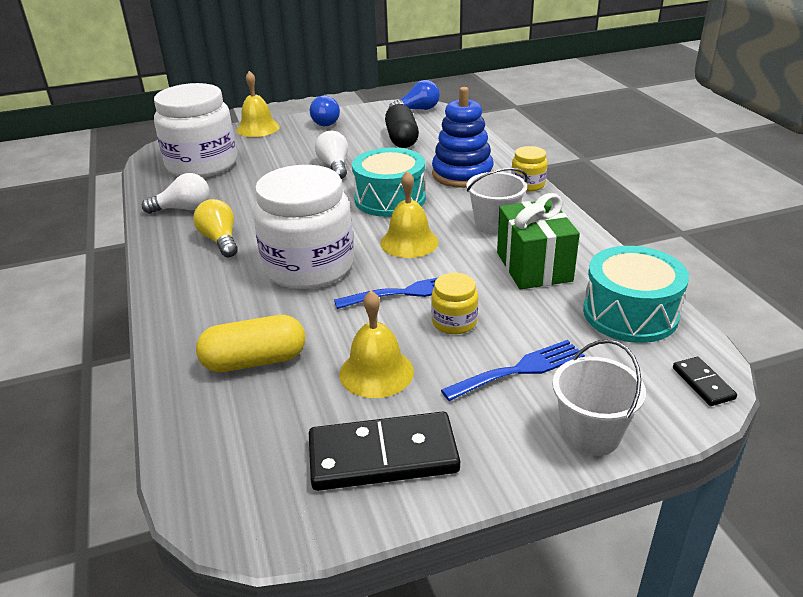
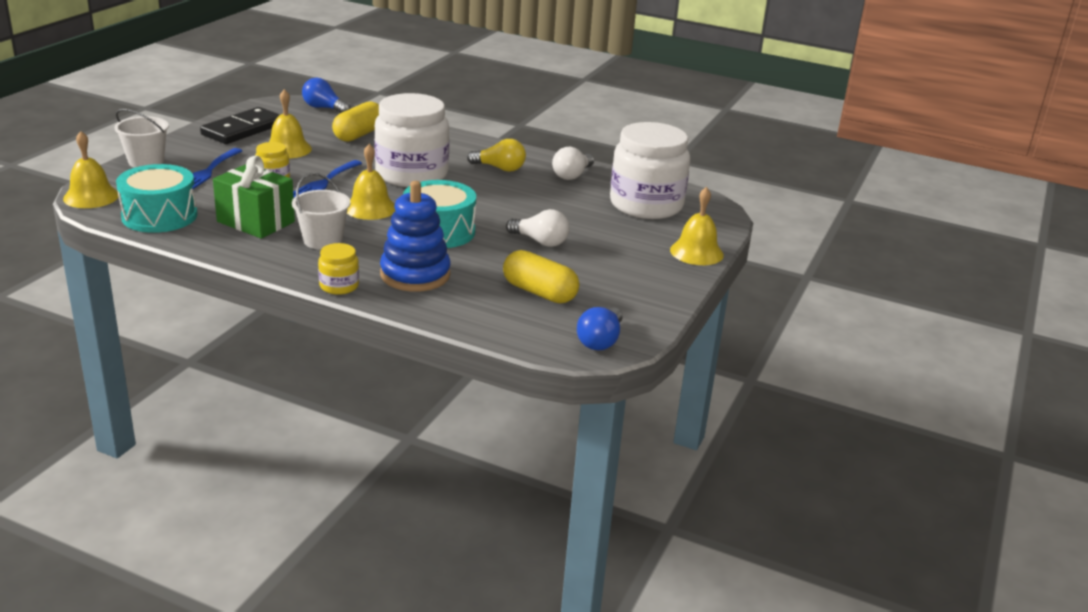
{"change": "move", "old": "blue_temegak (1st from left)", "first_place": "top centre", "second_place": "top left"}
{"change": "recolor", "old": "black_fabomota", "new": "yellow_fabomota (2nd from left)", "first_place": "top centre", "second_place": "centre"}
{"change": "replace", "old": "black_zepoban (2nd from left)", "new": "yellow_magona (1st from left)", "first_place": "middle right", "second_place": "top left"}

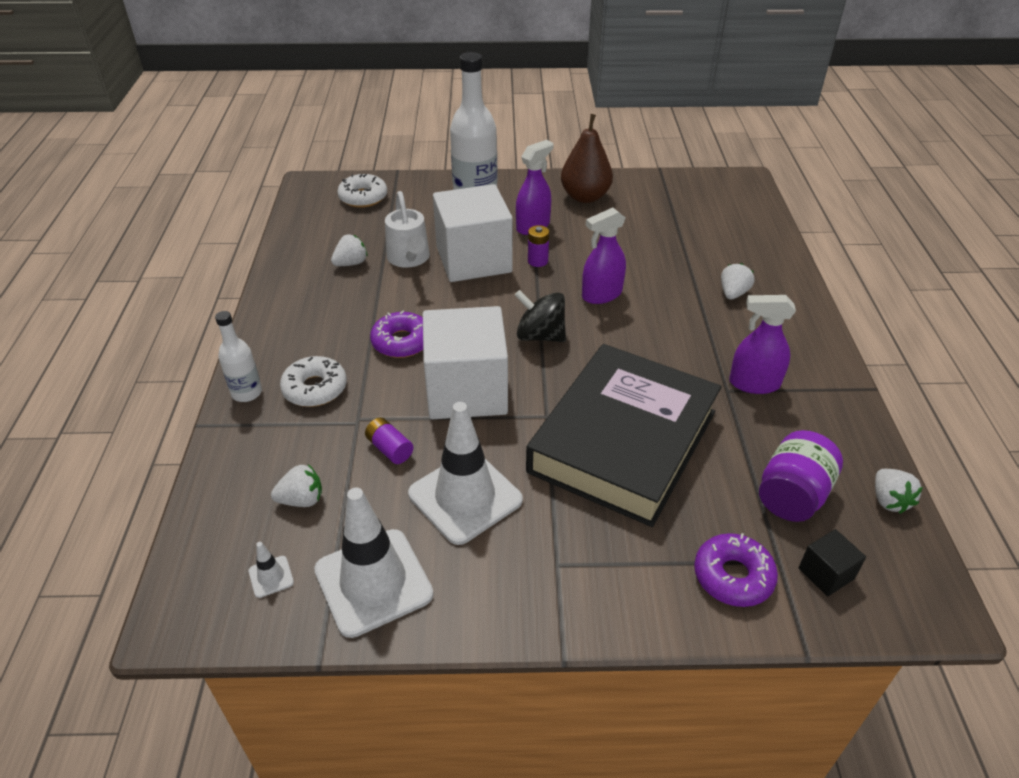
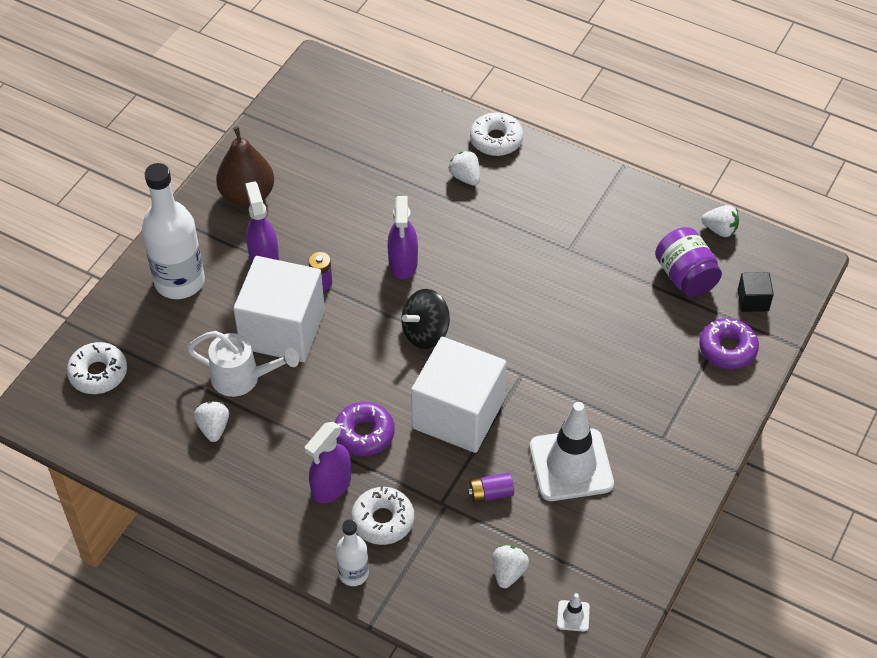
{"change": "delete", "old": "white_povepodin (2nd from left)", "first_place": "bottom centre"}
{"change": "delete", "old": "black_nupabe", "first_place": "centre"}
{"change": "move", "old": "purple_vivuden (3rd from left in the first image)", "new": "purple_vivuden (2nd from left)", "first_place": "middle right", "second_place": "bottom centre"}
{"change": "insert", "new": "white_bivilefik (3rd from left)", "second_place": "top centre"}

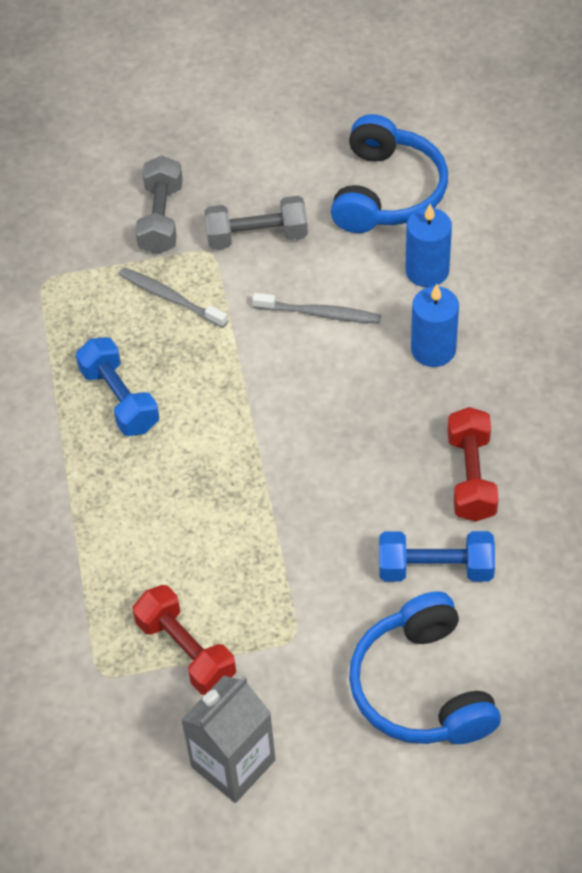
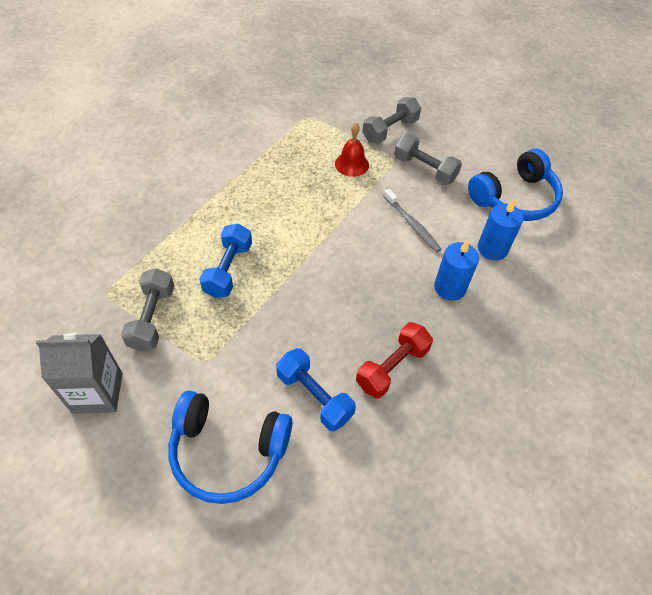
{"change": "move", "old": "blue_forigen (1st from left)", "first_place": "middle left", "second_place": "centre"}
{"change": "replace", "old": "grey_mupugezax (1st from left)", "new": "red_magona", "first_place": "middle left", "second_place": "top centre"}
{"change": "recolor", "old": "red_forigen (1st from left)", "new": "grey_forigen (1st from left)", "first_place": "bottom left", "second_place": "middle left"}
{"change": "rotate", "old": "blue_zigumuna (2nd from left in the first image)", "first_place": "bottom right", "second_place": "bottom centre", "degrees": -105}

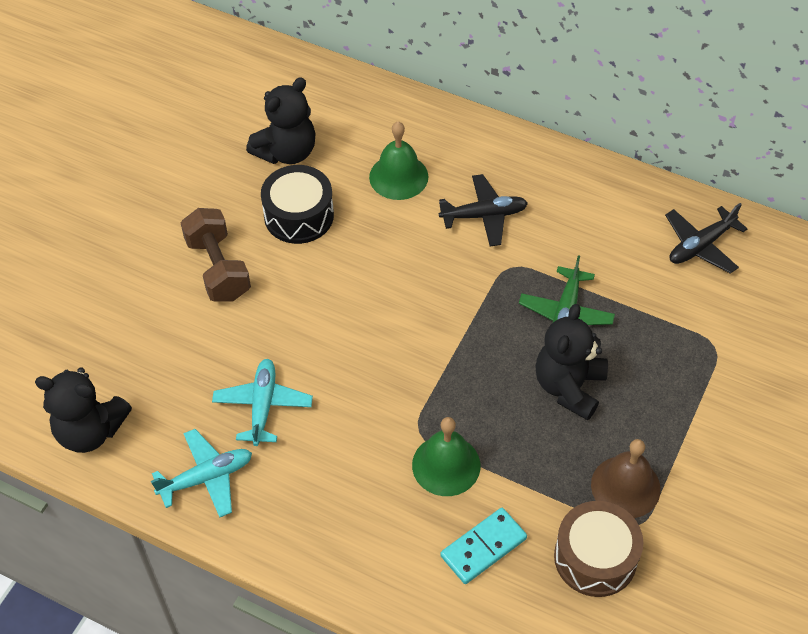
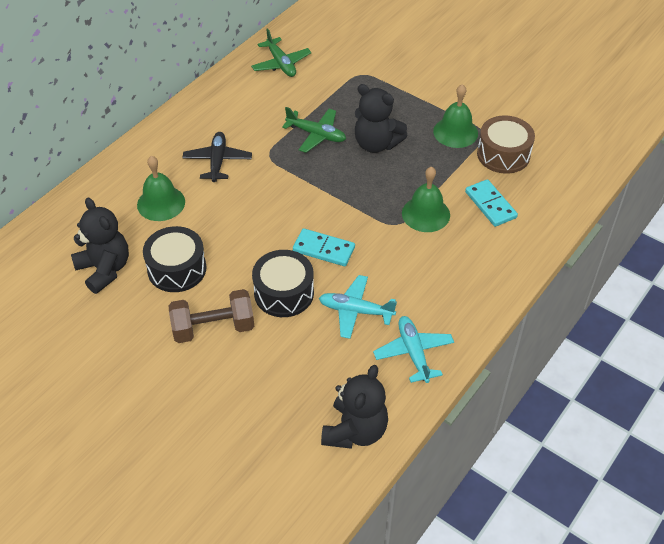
{"change": "recolor", "old": "brown_magona", "new": "green_magona (3rd from left)", "first_place": "bottom right", "second_place": "top right"}
{"change": "recolor", "old": "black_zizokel (2nd from left)", "new": "green_zizokel (1st from left)", "first_place": "middle right", "second_place": "top centre"}
{"change": "insert", "new": "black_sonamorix (2nd from left)", "second_place": "centre"}
{"change": "insert", "new": "turquoise_zepoban (1st from left)", "second_place": "centre"}

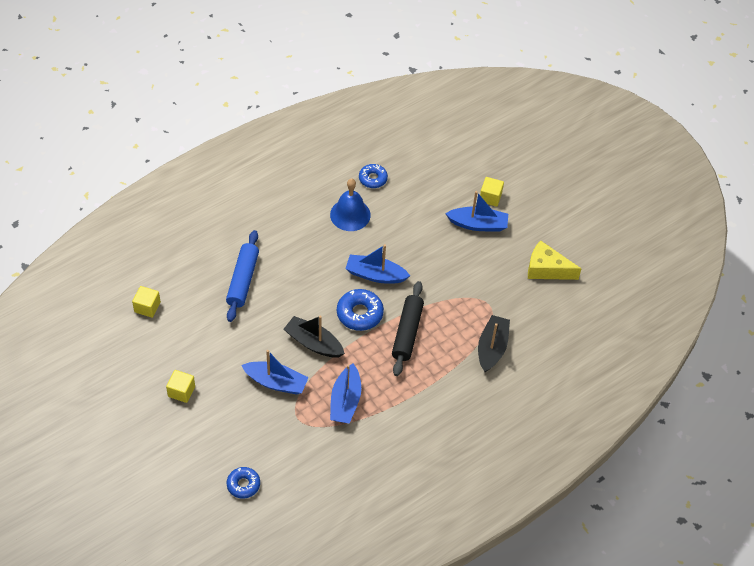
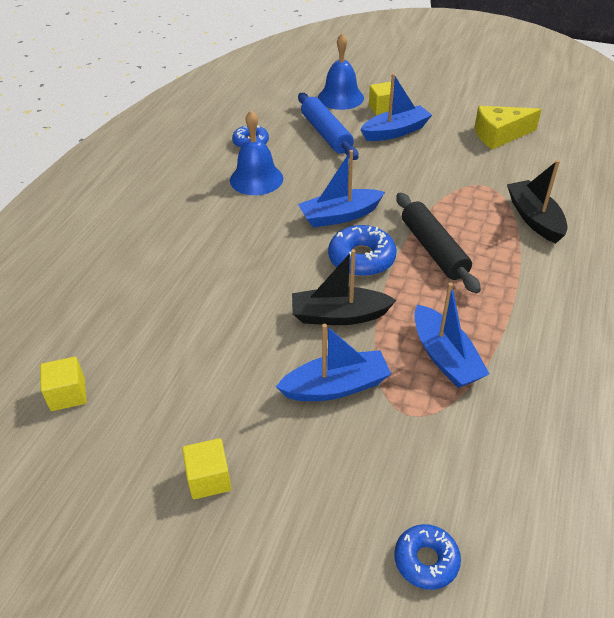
{"change": "move", "old": "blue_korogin", "first_place": "middle left", "second_place": "top centre"}
{"change": "insert", "new": "blue_magona (2nd from left)", "second_place": "top centre"}

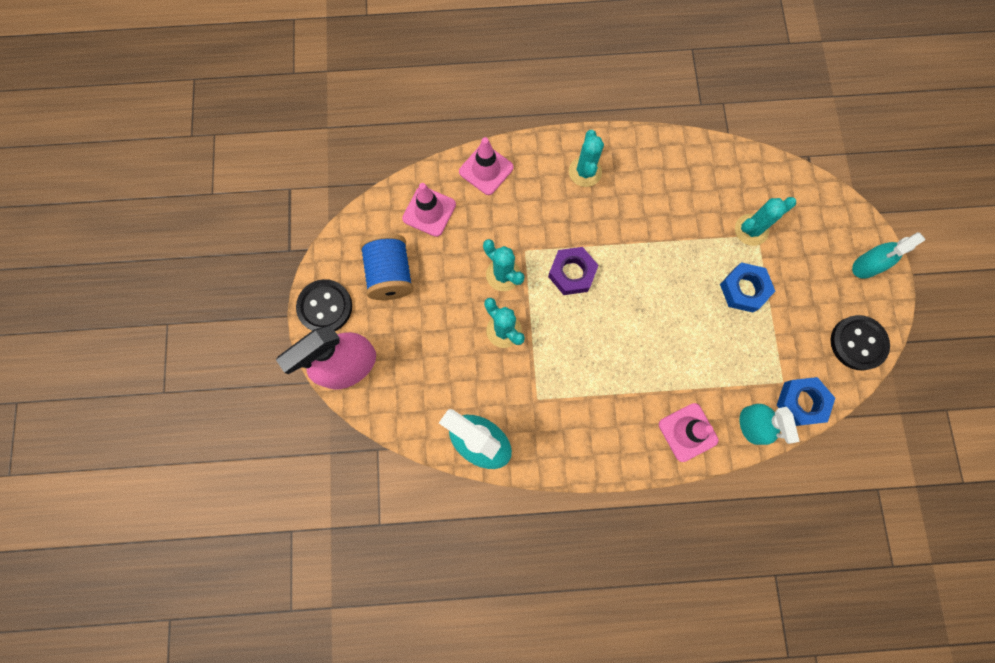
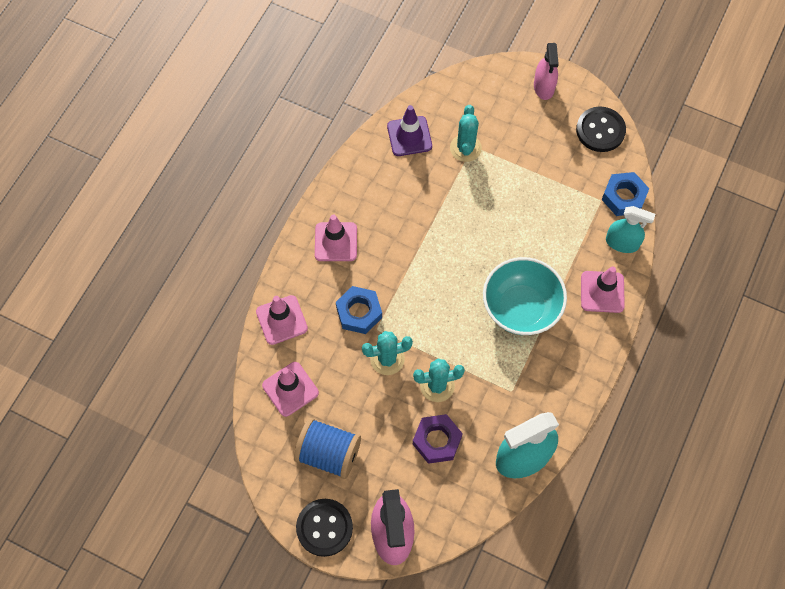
{"change": "move", "old": "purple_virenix", "first_place": "centre", "second_place": "bottom centre"}
{"change": "replace", "old": "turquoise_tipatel (3rd from left)", "new": "pink_povepodin (3rd from left)", "first_place": "top centre", "second_place": "centre"}
{"change": "move", "old": "blue_virenix (1st from left)", "first_place": "middle right", "second_place": "centre"}
{"change": "recolor", "old": "turquoise_vivuden (3rd from left)", "new": "pink_vivuden (2nd from left)", "first_place": "middle right", "second_place": "top right"}
{"change": "insert", "new": "purple_povepodin", "second_place": "top centre"}
{"change": "insert", "new": "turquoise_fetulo", "second_place": "middle right"}

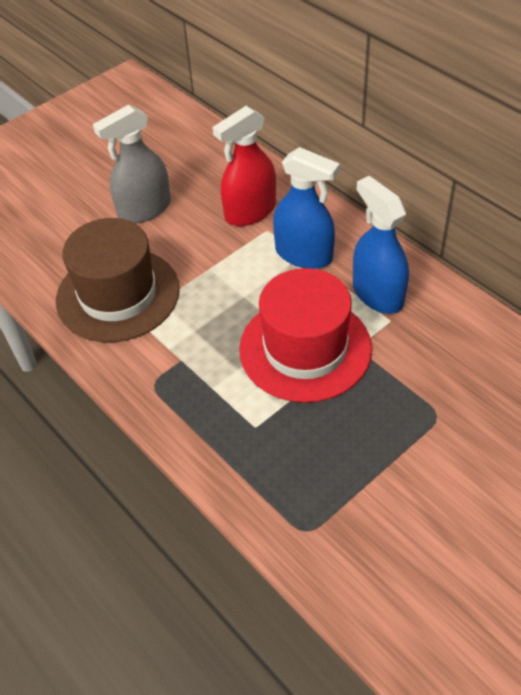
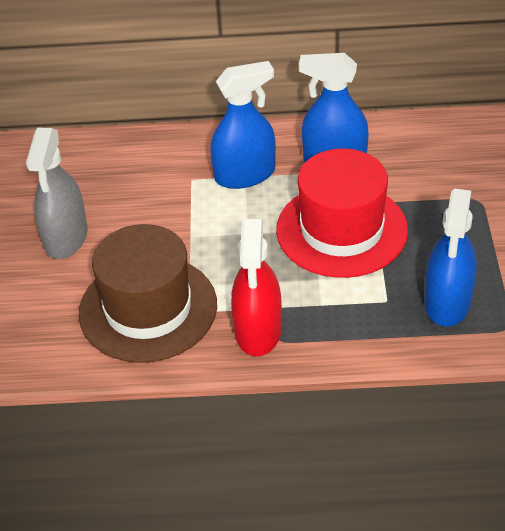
{"change": "move", "old": "red_vivuden", "first_place": "top centre", "second_place": "centre"}
{"change": "insert", "new": "blue_vivuden (3rd from left)", "second_place": "middle right"}

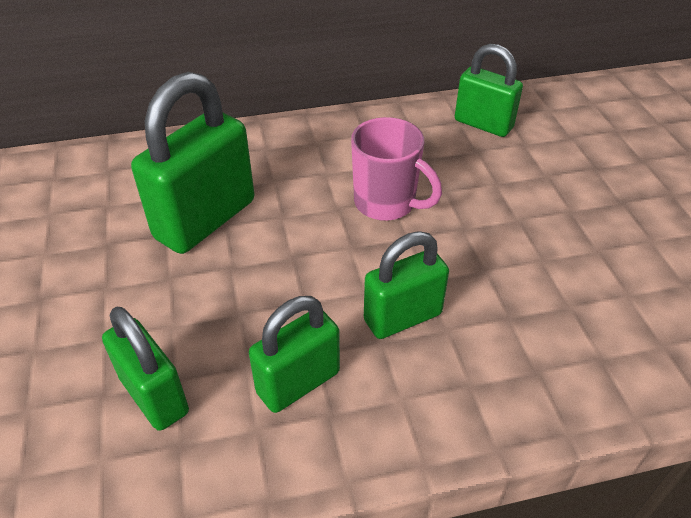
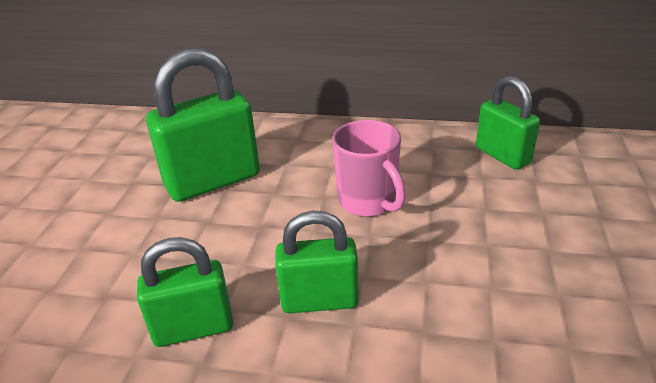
{"change": "delete", "old": "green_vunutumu (1st from left)", "first_place": "bottom left"}

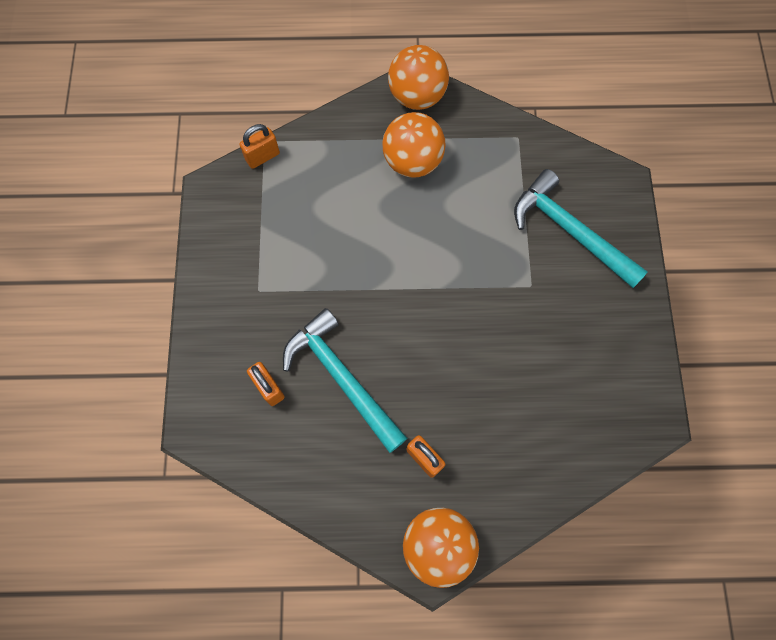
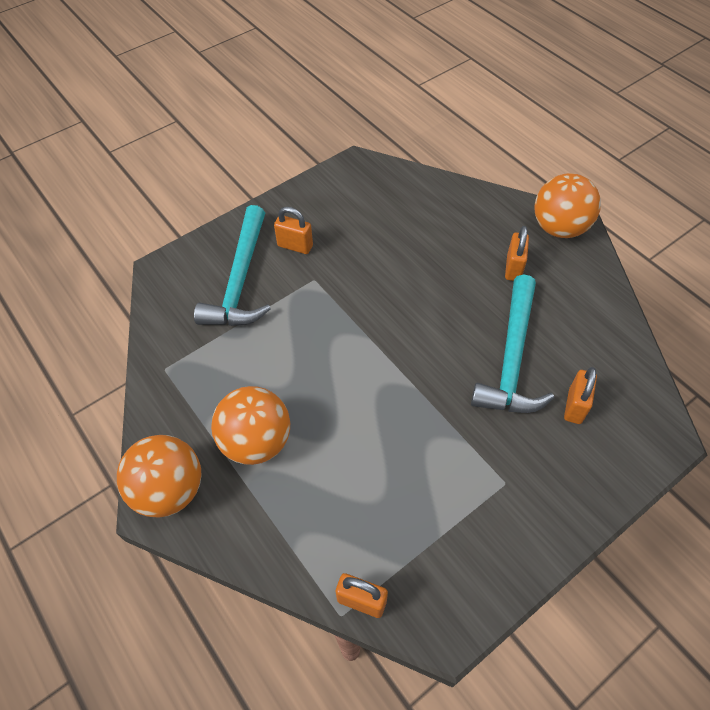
{"change": "insert", "new": "orange_vunutumu (1st from left)", "second_place": "top centre"}

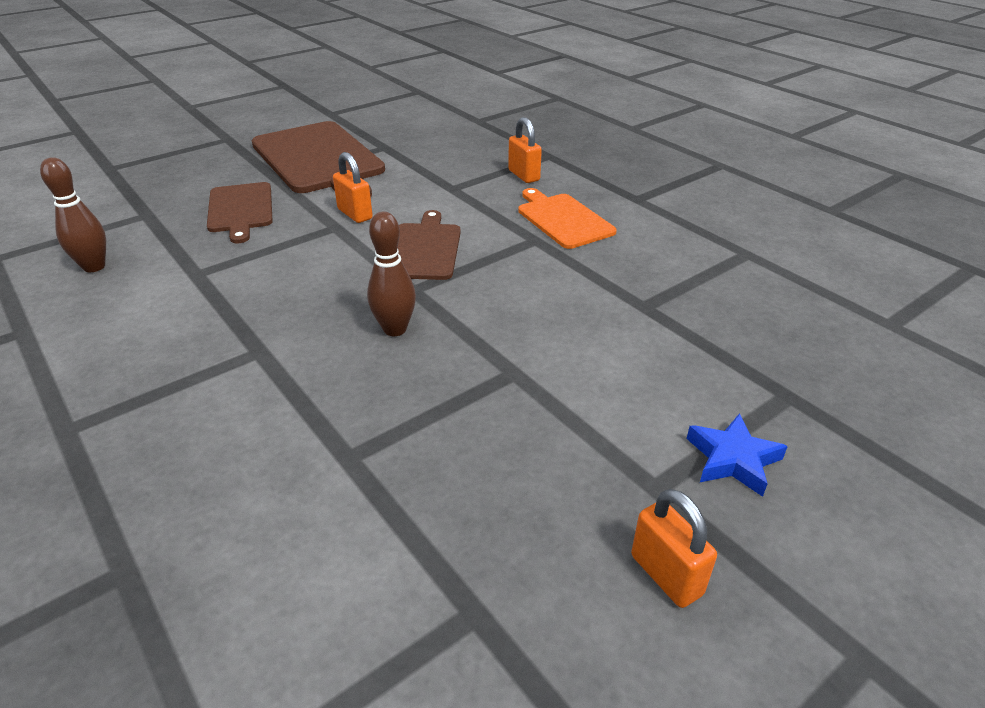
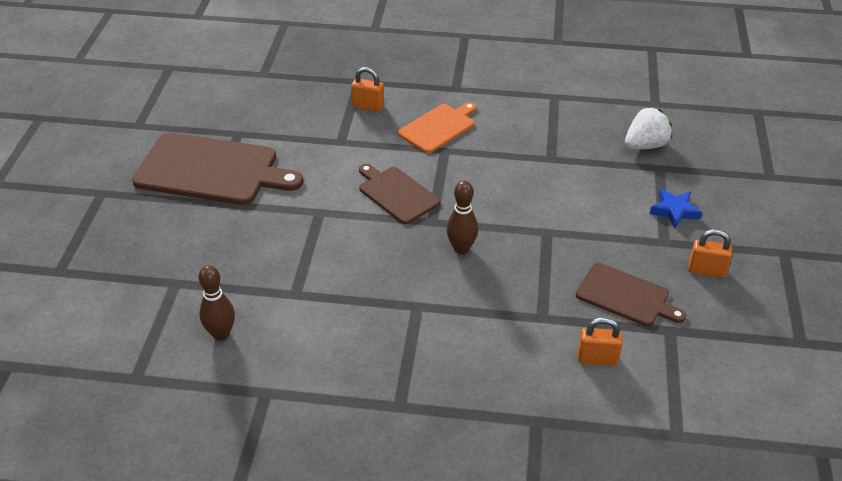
{"change": "move", "old": "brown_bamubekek (1st from left in the first image)", "new": "brown_bamubekek (3rd from left)", "first_place": "top left", "second_place": "middle right"}
{"change": "move", "old": "orange_vunutumu (1st from left in the first image)", "new": "orange_vunutumu (2nd from left)", "first_place": "top centre", "second_place": "bottom right"}
{"change": "rotate", "old": "orange_bamubekek", "first_place": "top centre", "second_place": "top centre", "degrees": 120}
{"change": "insert", "new": "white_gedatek", "second_place": "top right"}

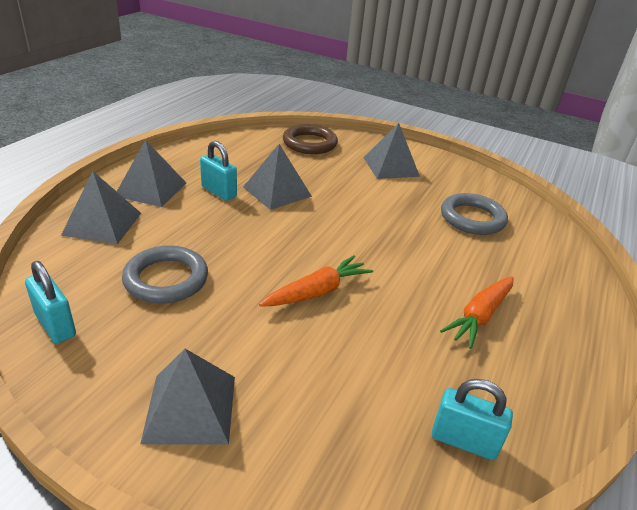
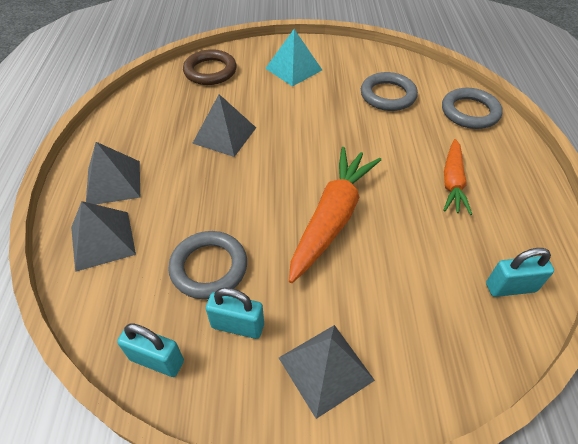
{"change": "move", "old": "turquoise_vunutumu (2nd from left)", "first_place": "centre", "second_place": "bottom centre"}
{"change": "resize", "old": "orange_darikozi (1st from left)", "first_place": "centre", "second_place": "centre", "factor": 1.63}
{"change": "recolor", "old": "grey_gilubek (5th from left)", "new": "turquoise_gilubek", "first_place": "top centre", "second_place": "top centre"}
{"change": "insert", "new": "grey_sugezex (3rd from left)", "second_place": "top right"}

